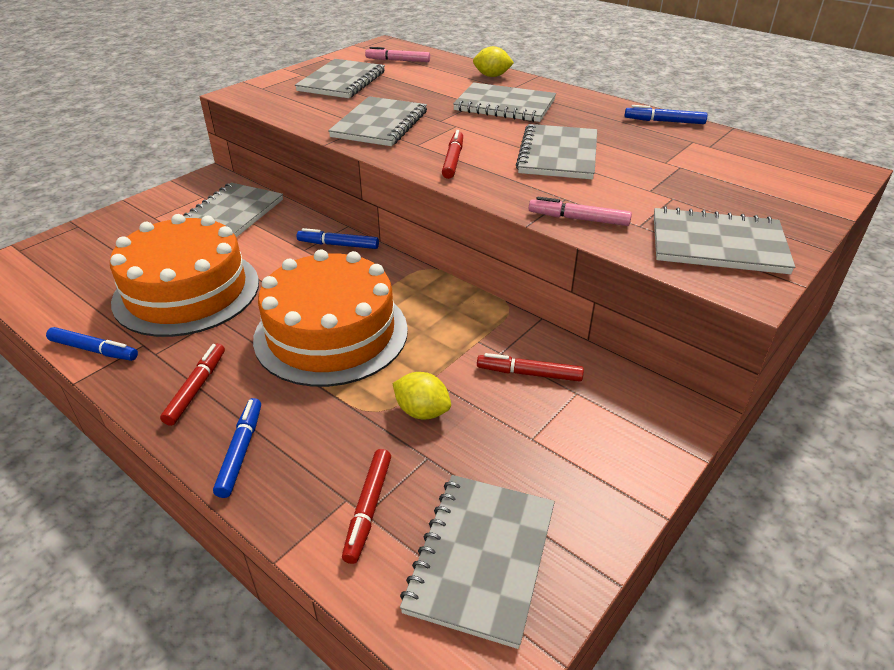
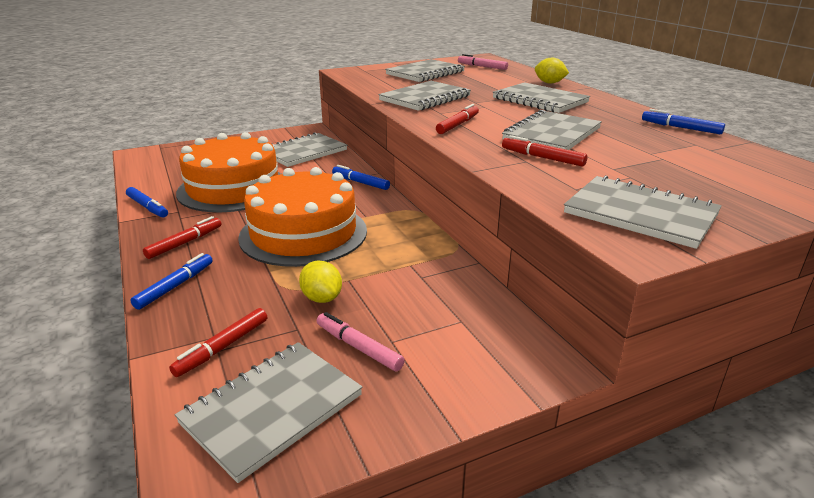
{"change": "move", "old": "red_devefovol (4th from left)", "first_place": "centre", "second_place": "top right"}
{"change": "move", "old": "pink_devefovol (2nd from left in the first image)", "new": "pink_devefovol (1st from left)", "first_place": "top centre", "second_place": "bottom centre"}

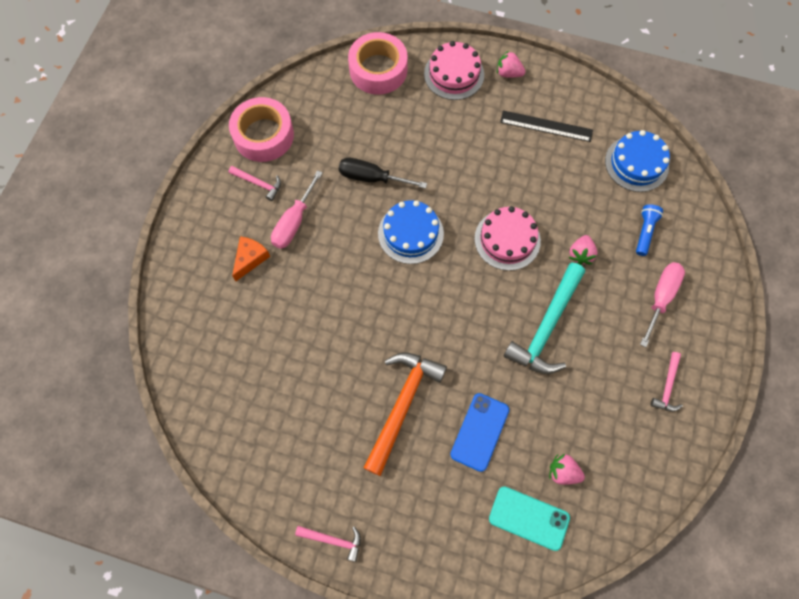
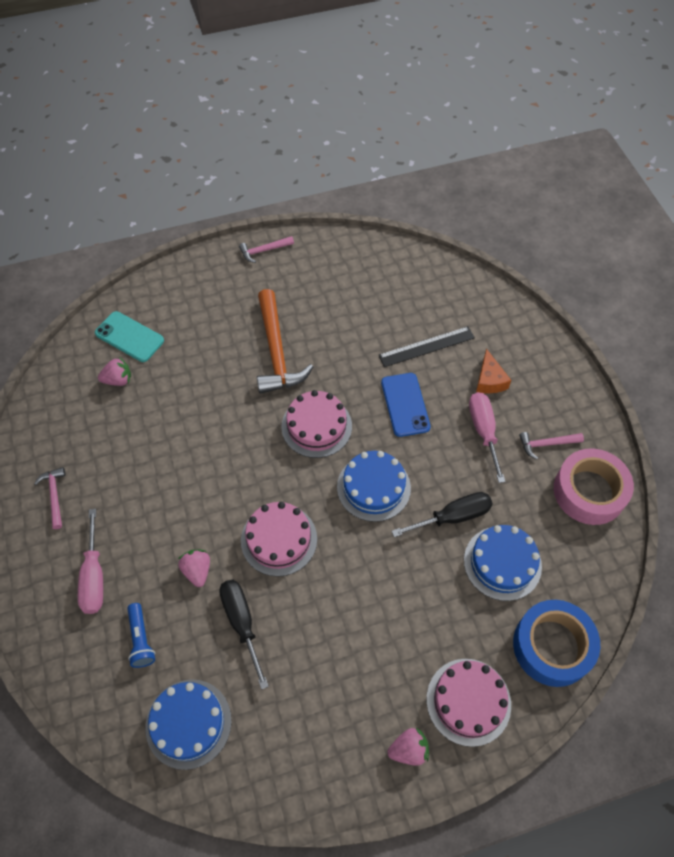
{"change": "recolor", "old": "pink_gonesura (2nd from left)", "new": "blue_gonesura", "first_place": "top centre", "second_place": "bottom right"}
{"change": "move", "old": "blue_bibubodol", "first_place": "bottom centre", "second_place": "centre"}
{"change": "rotate", "old": "turquoise_bibubodol", "first_place": "bottom centre", "second_place": "middle left", "degrees": 45}
{"change": "move", "old": "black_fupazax", "first_place": "top right", "second_place": "centre"}
{"change": "delete", "old": "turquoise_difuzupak", "first_place": "middle right"}
{"change": "insert", "new": "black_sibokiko (1st from left)", "second_place": "bottom centre"}
{"change": "insert", "new": "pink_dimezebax (2nd from left)", "second_place": "centre"}
{"change": "insert", "new": "blue_dimezebax (3rd from left)", "second_place": "middle right"}

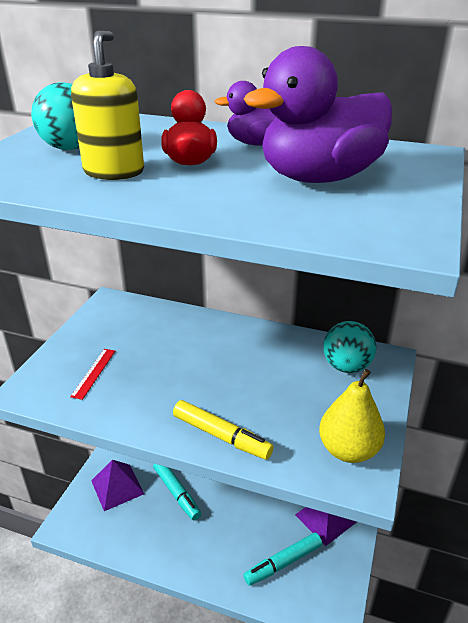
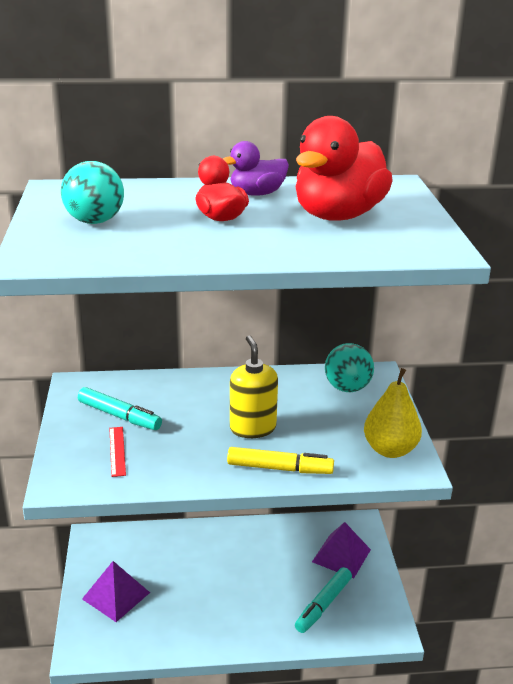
{"change": "move", "old": "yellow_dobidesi", "first_place": "top left", "second_place": "centre"}
{"change": "move", "old": "turquoise_devefovol (1st from left)", "first_place": "bottom centre", "second_place": "middle left"}
{"change": "recolor", "old": "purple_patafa (2nd from left)", "new": "red_patafa (2nd from left)", "first_place": "top right", "second_place": "top right"}

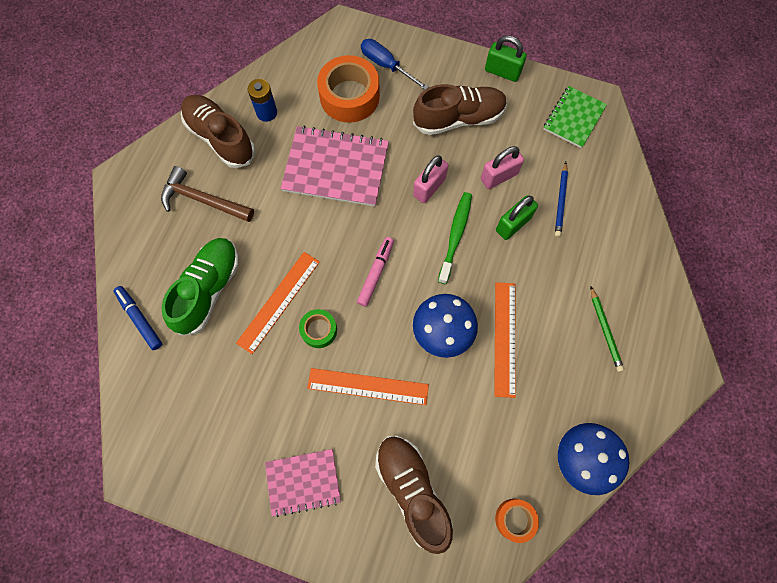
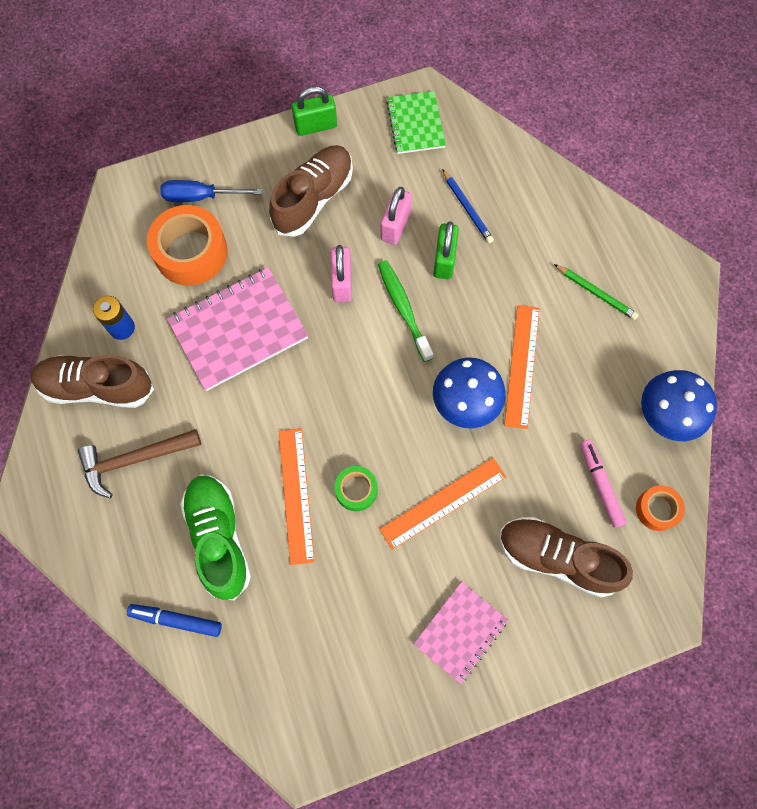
{"change": "move", "old": "pink_devefovol", "first_place": "centre", "second_place": "middle right"}
{"change": "rotate", "old": "orange_fupazax (3rd from left)", "first_place": "centre", "second_place": "middle right", "degrees": 45}

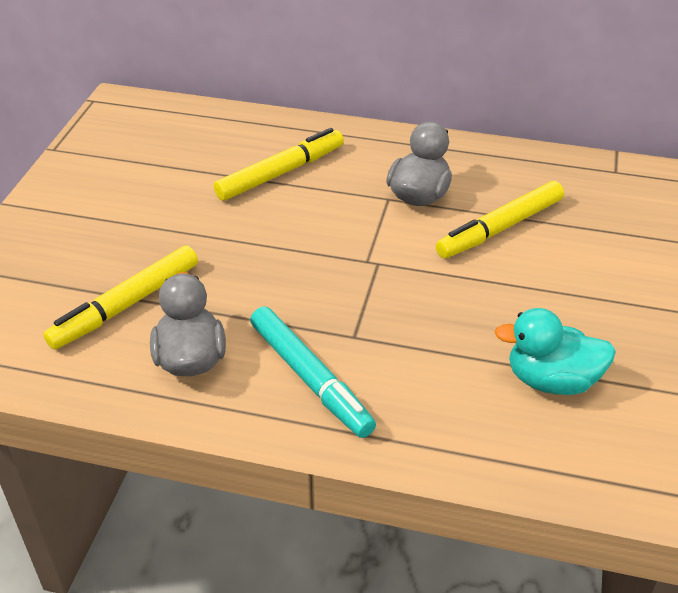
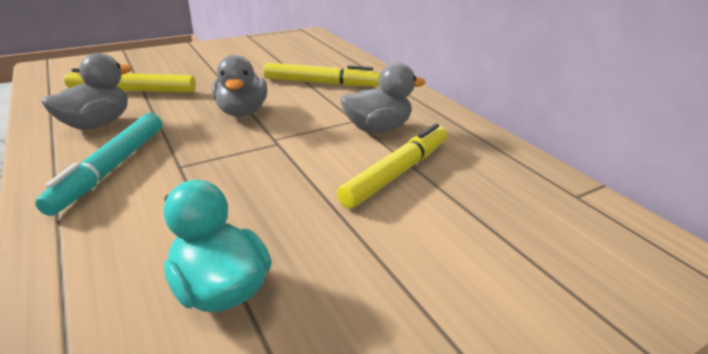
{"change": "rotate", "old": "yellow_devefovol (3rd from left)", "first_place": "middle right", "second_place": "centre", "degrees": 120}
{"change": "insert", "new": "grey_patafa (2nd from left)", "second_place": "top centre"}

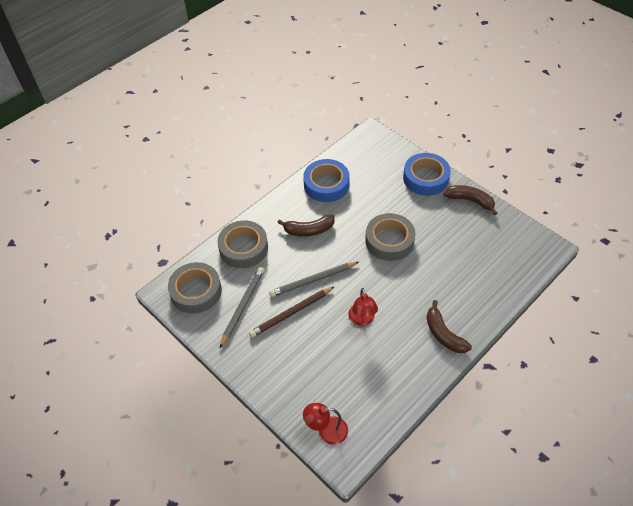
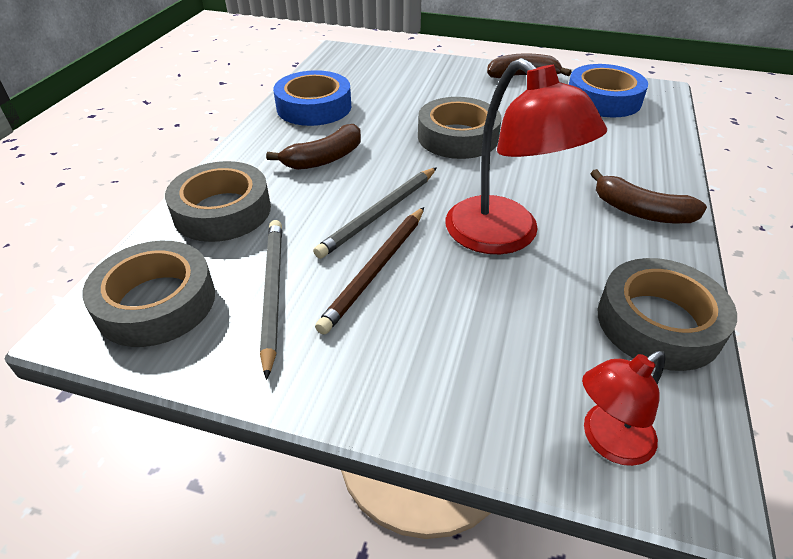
{"change": "resize", "old": "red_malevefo (2nd from left in the first image)", "first_place": "centre", "second_place": "top centre", "factor": 1.84}
{"change": "move", "old": "blue_gonesura (2nd from left)", "first_place": "middle right", "second_place": "top right"}
{"change": "insert", "new": "grey_gonesura (4th from left)", "second_place": "middle right"}

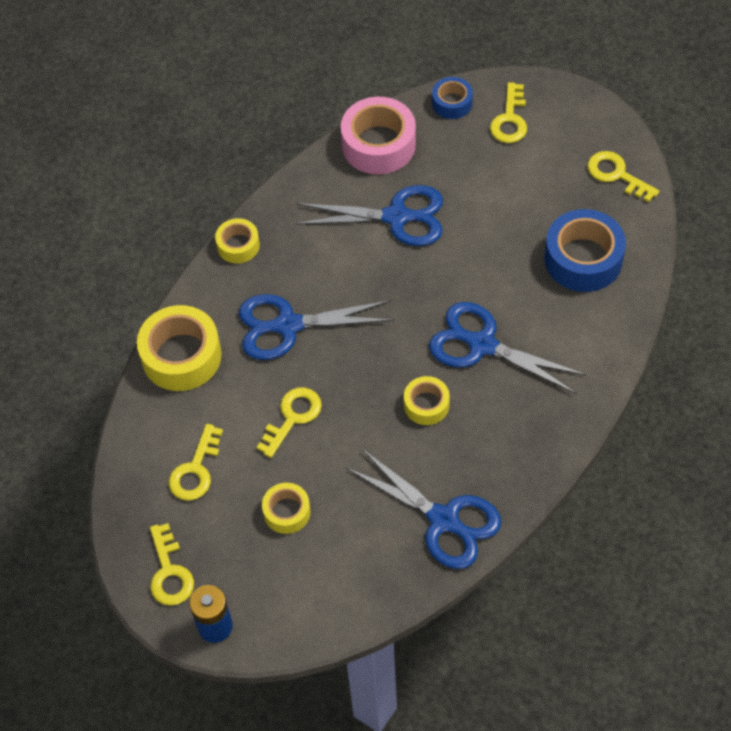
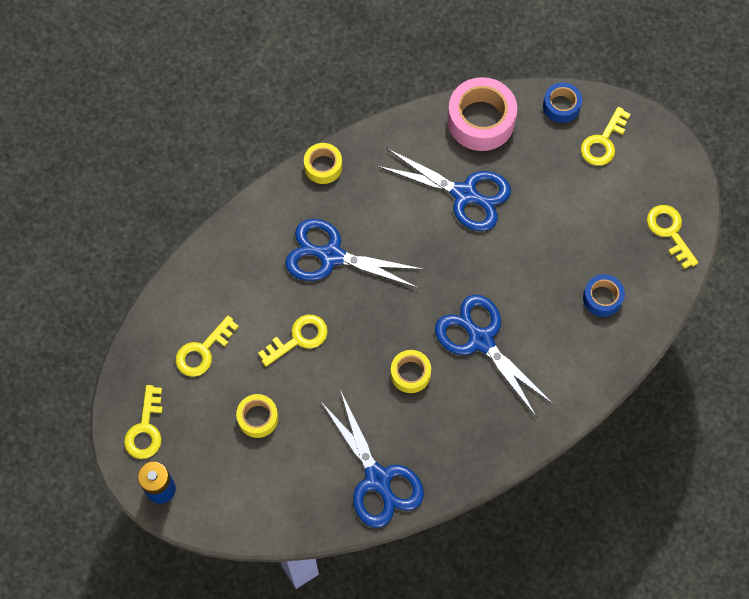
{"change": "delete", "old": "yellow_gonesura (1st from left)", "first_place": "middle left"}
{"change": "resize", "old": "blue_gonesura (2nd from left)", "first_place": "middle right", "second_place": "middle right", "factor": 0.56}

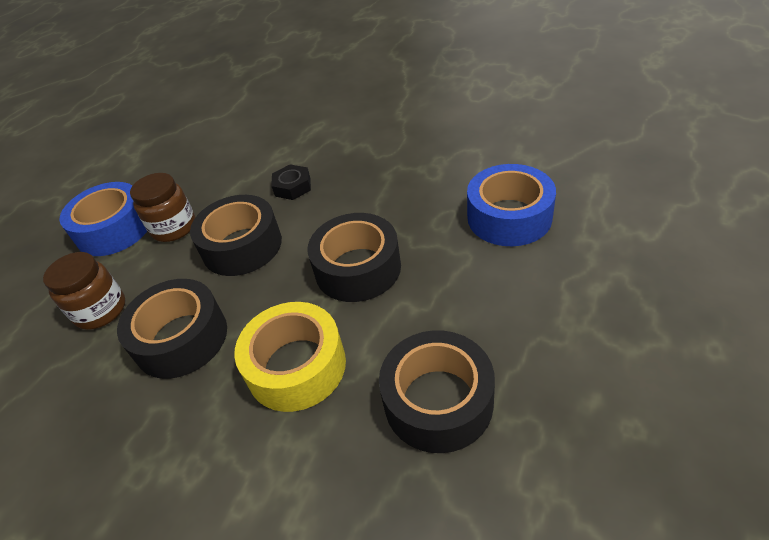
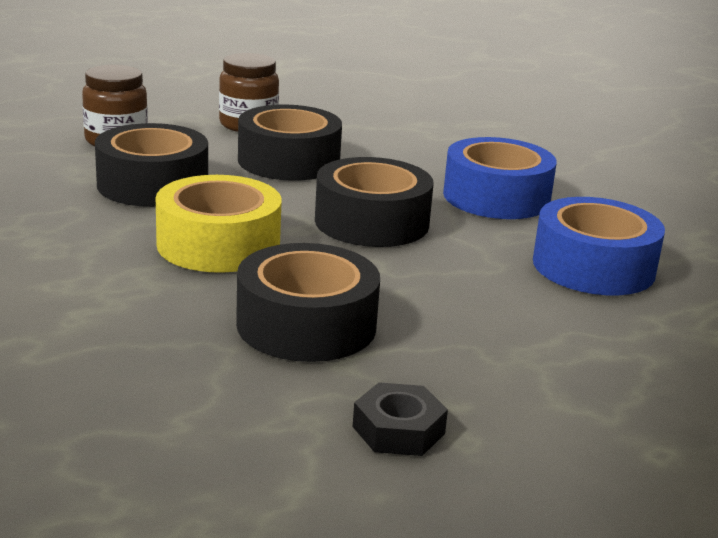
{"change": "move", "old": "blue_gonesura (1st from left)", "first_place": "middle left", "second_place": "top right"}
{"change": "move", "old": "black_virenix", "first_place": "centre", "second_place": "bottom centre"}

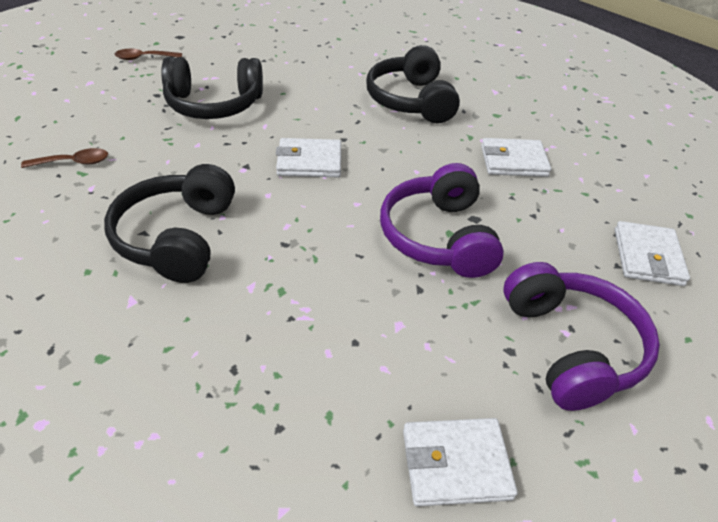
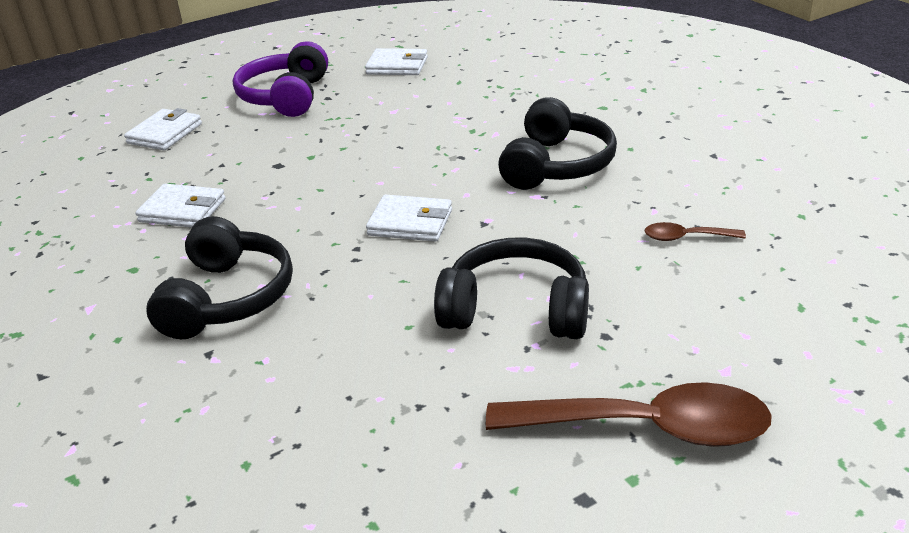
{"change": "resize", "old": "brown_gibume (2nd from left in the first image)", "first_place": "top left", "second_place": "bottom right", "factor": 2.19}
{"change": "delete", "old": "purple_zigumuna (1st from left)", "first_place": "centre"}

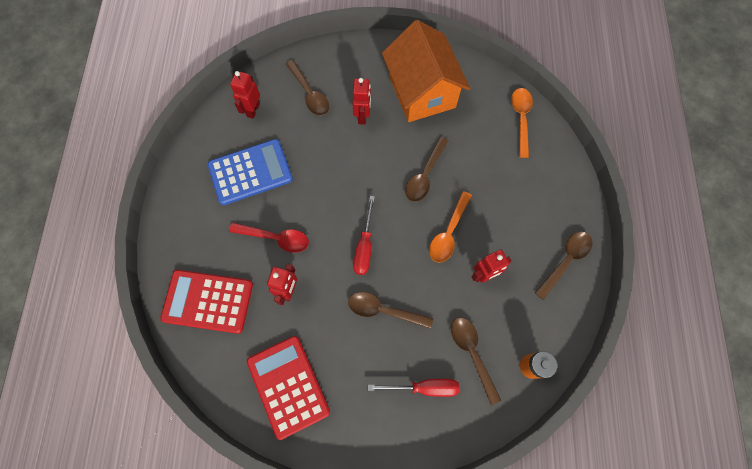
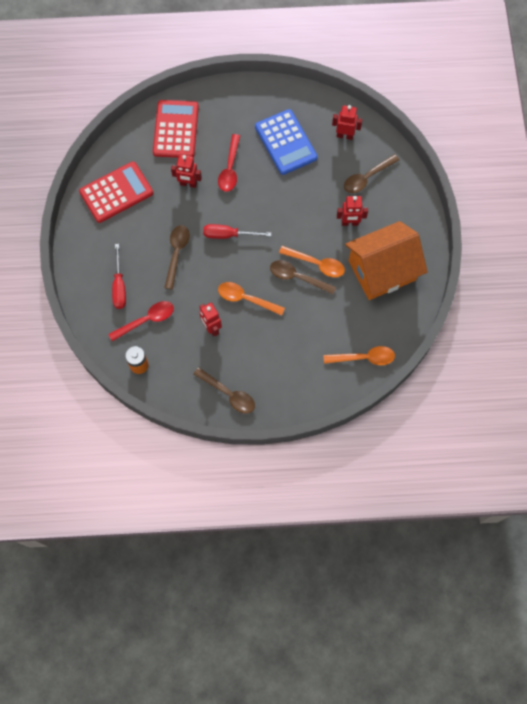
{"change": "recolor", "old": "brown_gibume (4th from left)", "new": "red_gibume (1st from left)", "first_place": "bottom centre", "second_place": "middle left"}
{"change": "insert", "new": "orange_gibume (2nd from left)", "second_place": "centre"}

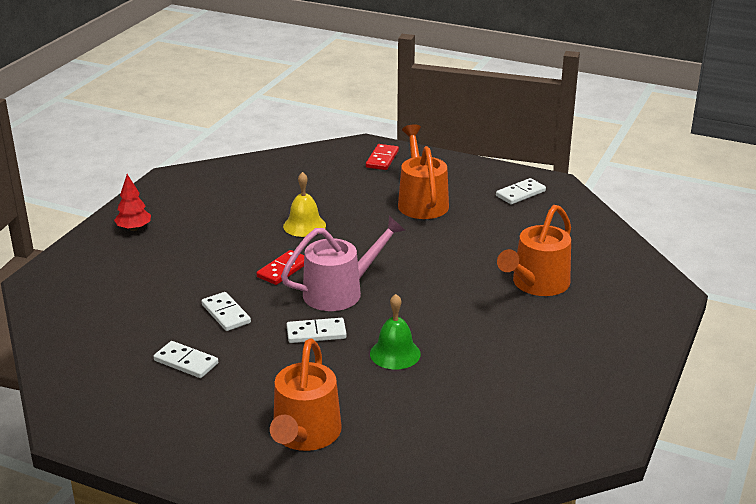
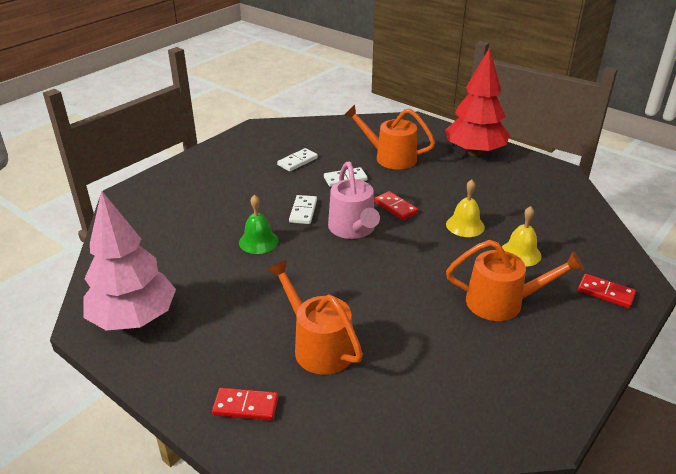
{"change": "resize", "old": "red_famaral", "first_place": "middle left", "second_place": "top right", "factor": 2.3}
{"change": "move", "old": "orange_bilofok (1st from left in the first image)", "new": "orange_bilofok (2nd from left)", "first_place": "bottom centre", "second_place": "top centre"}
{"change": "delete", "old": "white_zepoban (4th from left)", "first_place": "middle right"}
{"change": "insert", "new": "pink_famaral", "second_place": "middle left"}
{"change": "insert", "new": "red_zepoban (1st from left)", "second_place": "bottom centre"}
{"change": "insert", "new": "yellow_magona (2nd from left)", "second_place": "middle right"}

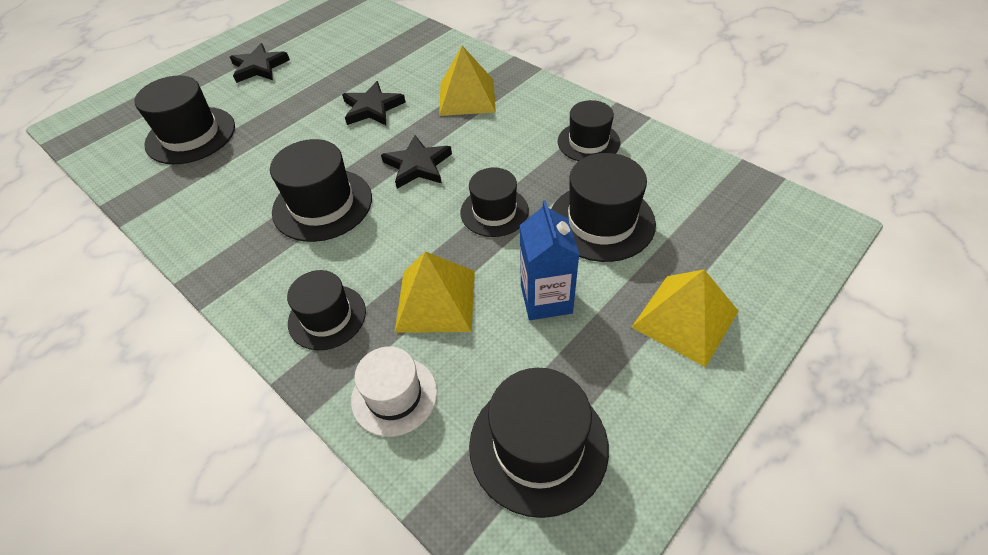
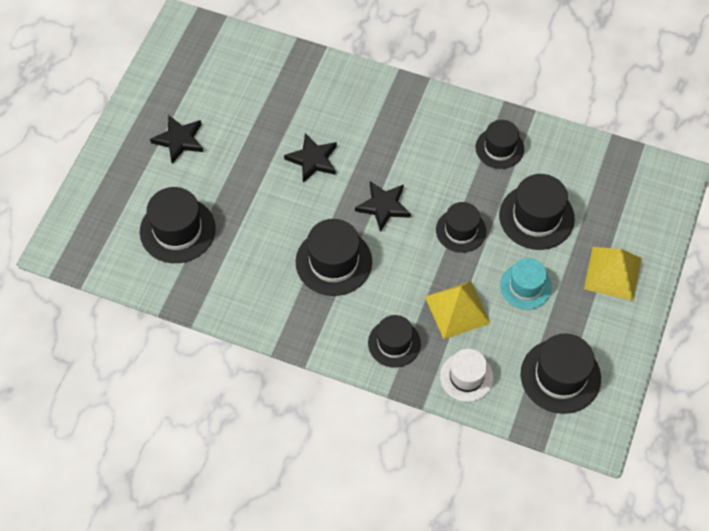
{"change": "delete", "old": "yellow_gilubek (2nd from left)", "first_place": "top centre"}
{"change": "replace", "old": "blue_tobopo", "new": "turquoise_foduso", "first_place": "centre", "second_place": "middle right"}

